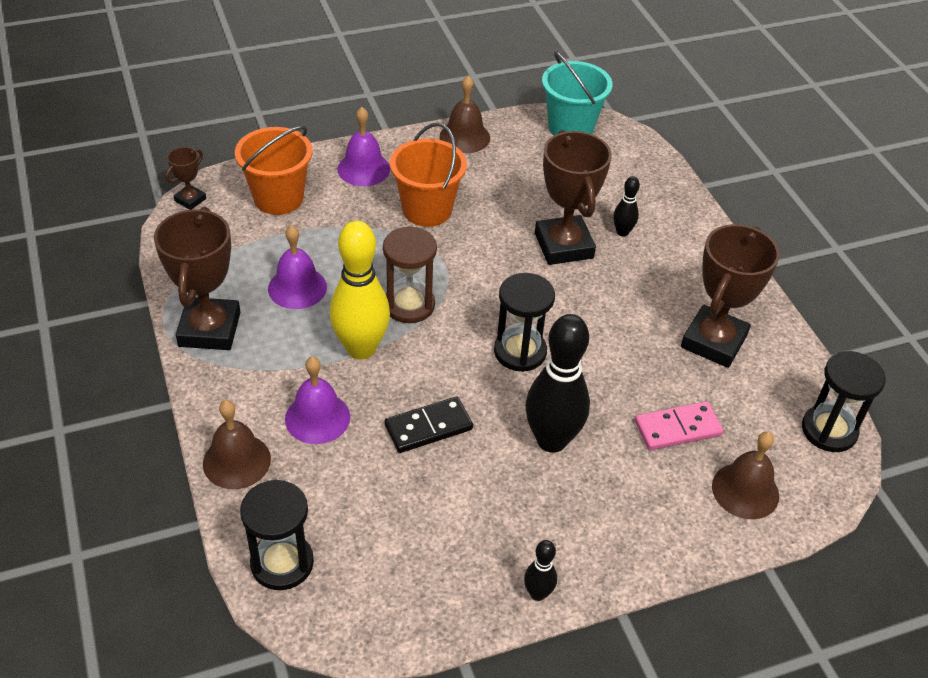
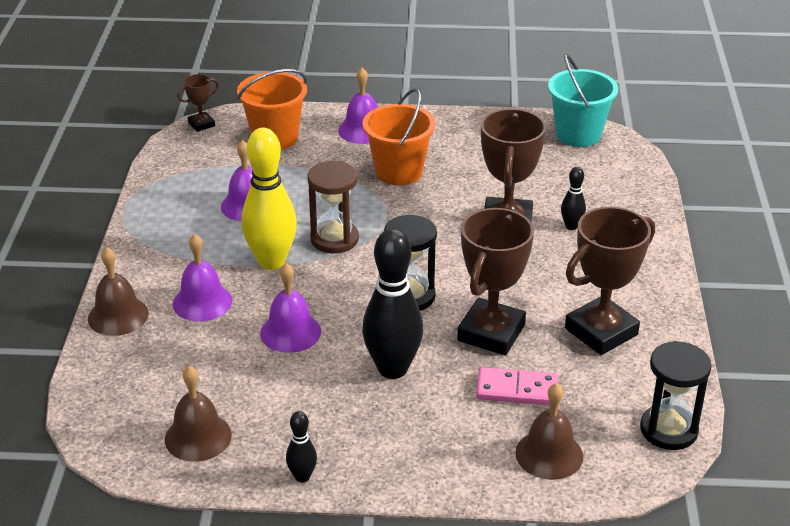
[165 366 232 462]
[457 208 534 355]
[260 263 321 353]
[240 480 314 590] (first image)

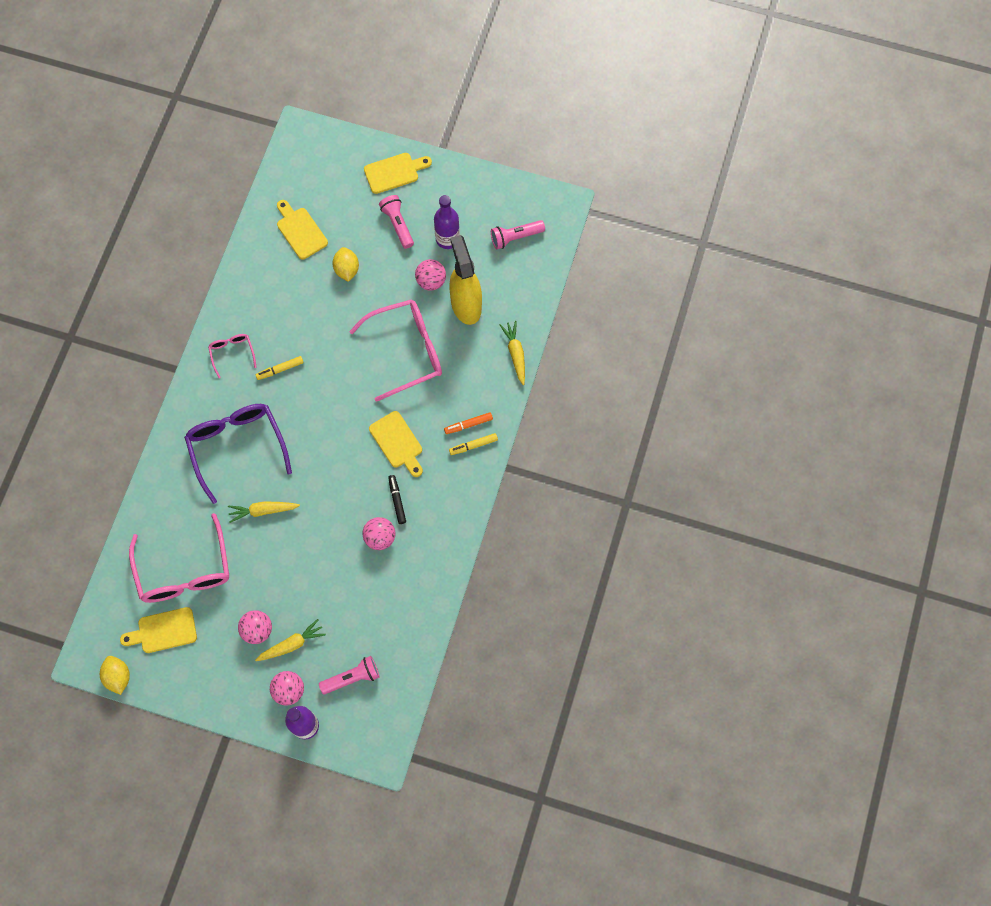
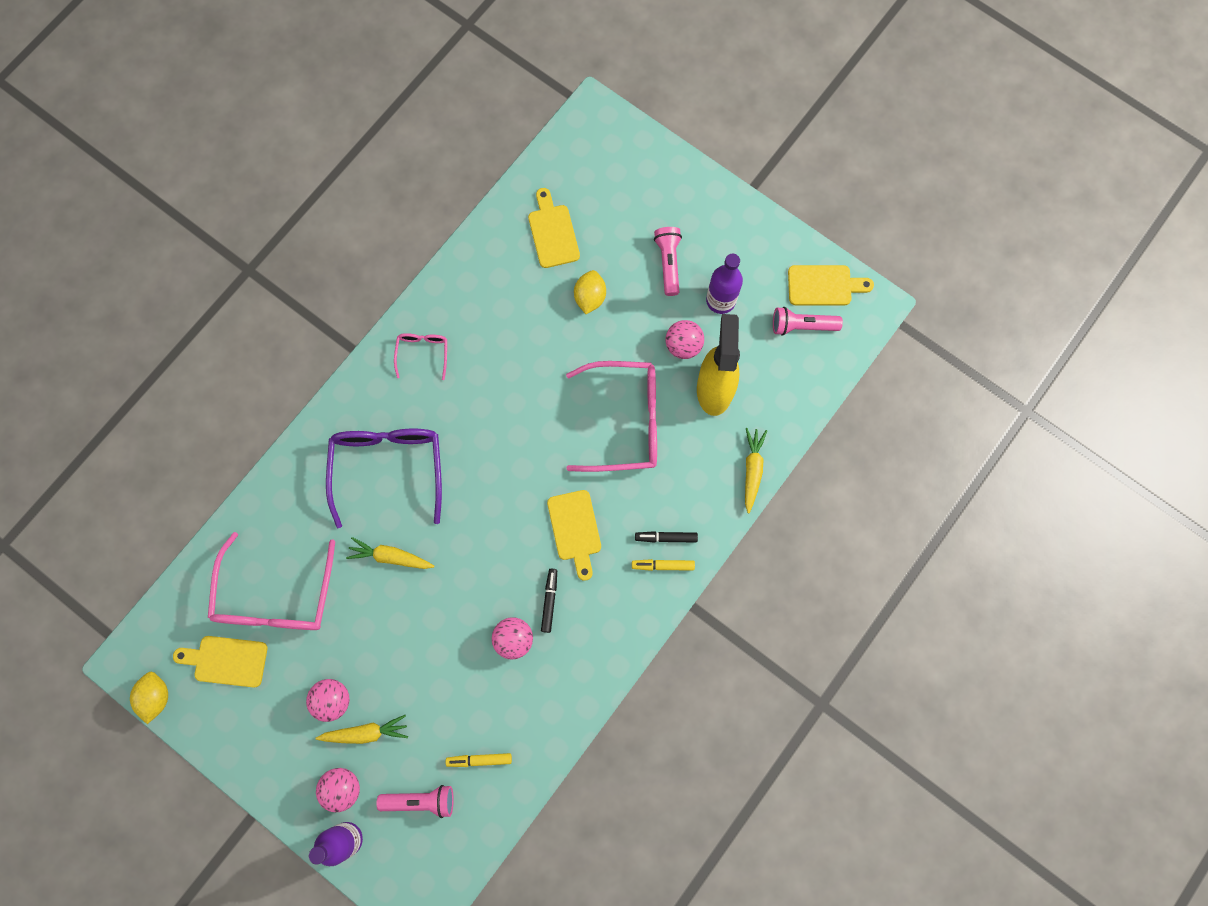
[788 265 874 305]
[446 753 512 767]
[635 531 698 543]

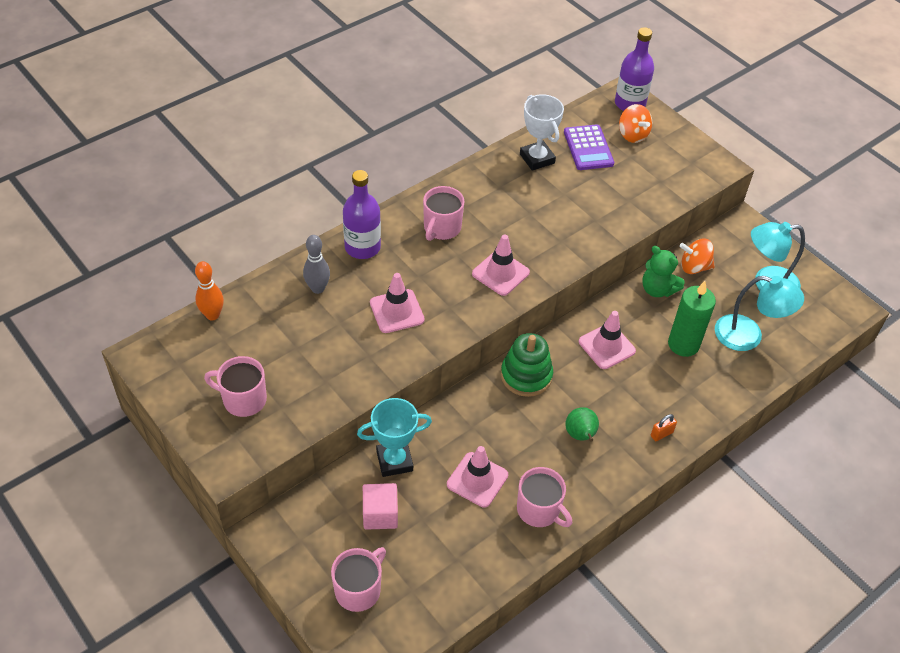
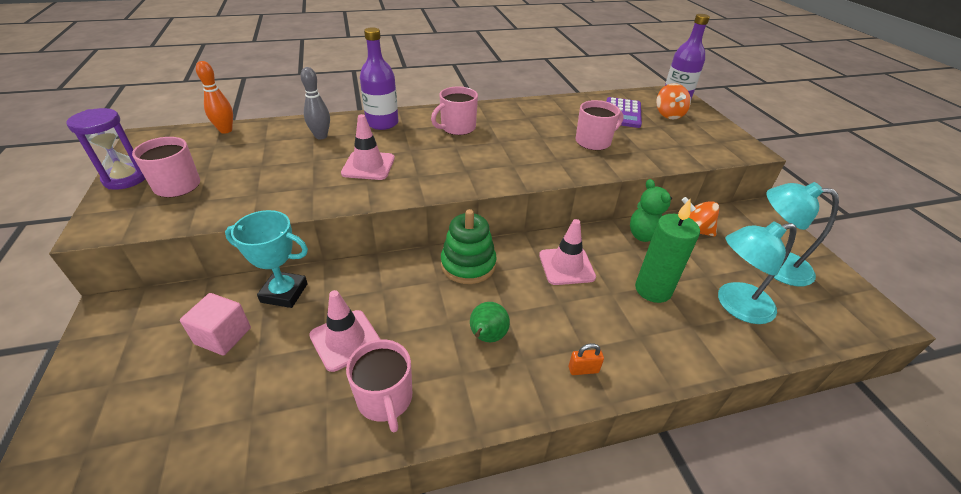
[520 94 564 171] (first image)
[472 235 530 296] (first image)
[718 221 796 324]
[575 100 624 150]
[67 108 145 190]

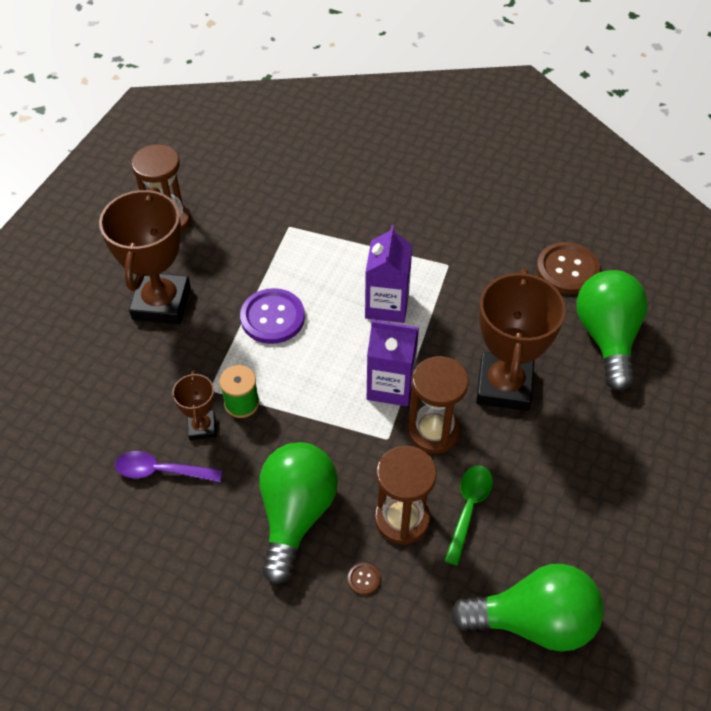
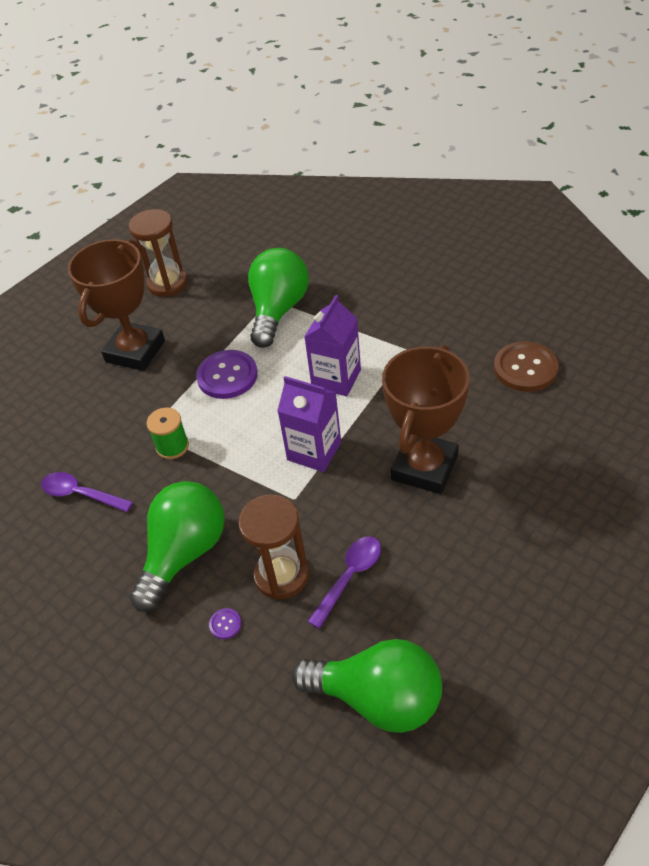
[248 248 309 348]
[408 356 469 454] (first image)
[172 370 216 440] (first image)
[307 536 381 629]
[209 608 241 639]

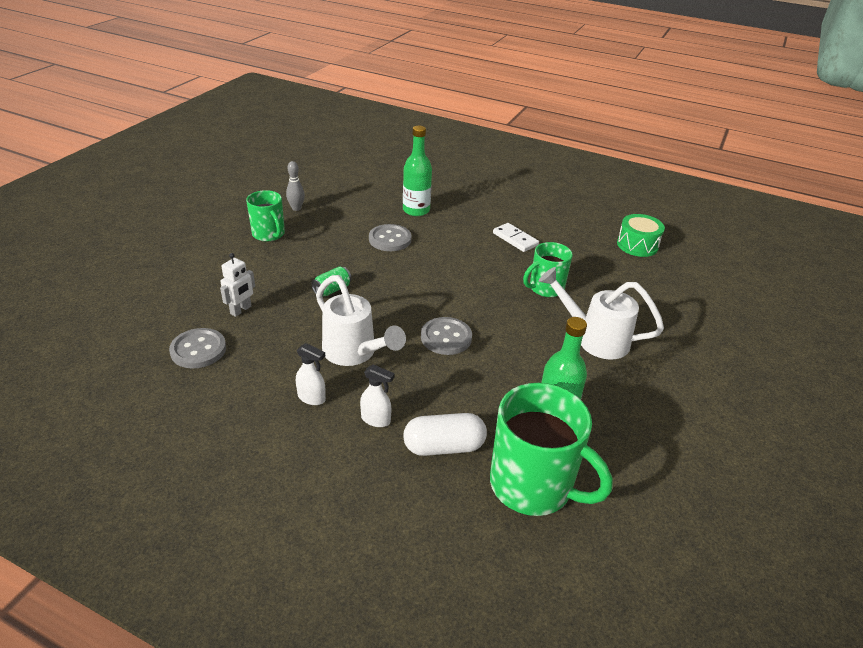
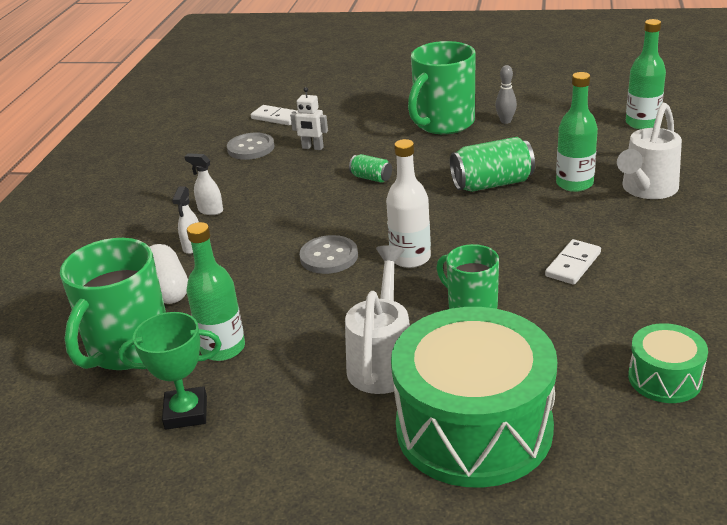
[408 41 476 134]
[450 137 535 192]
[617 103 682 199]
[184 153 223 215]
[626 19 666 129]
[251 105 298 125]
[386 139 431 268]
[391 307 557 488]
[119 312 222 430]

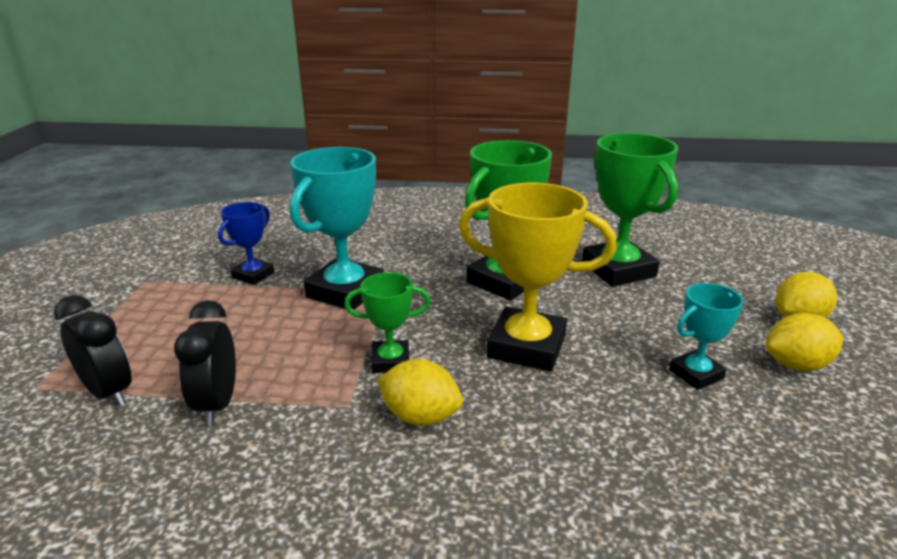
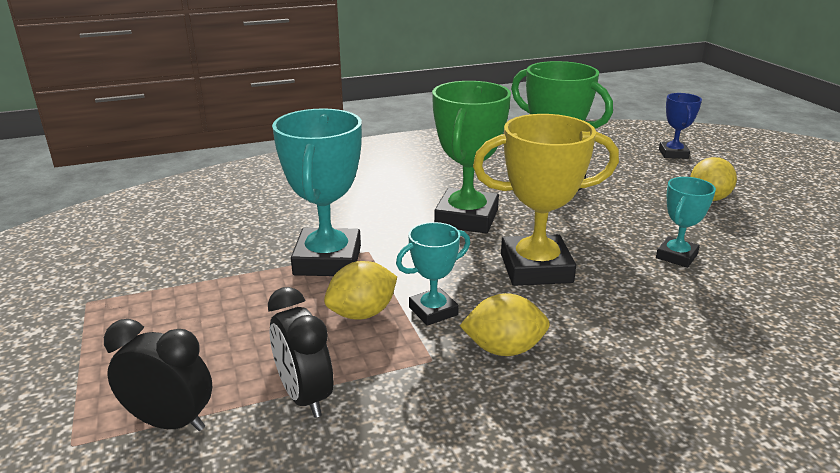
[659 93 702 159]
[396 222 470 326]
[324 261 397 320]

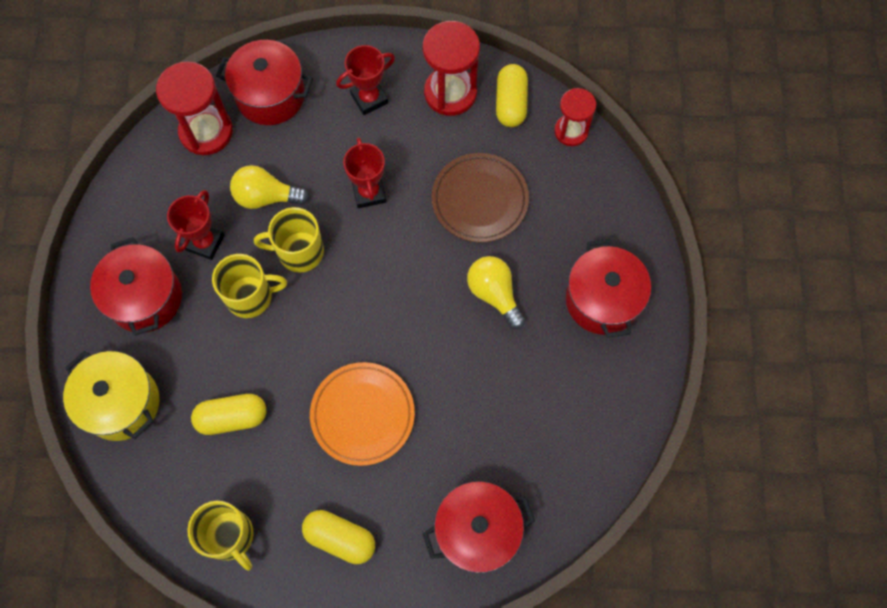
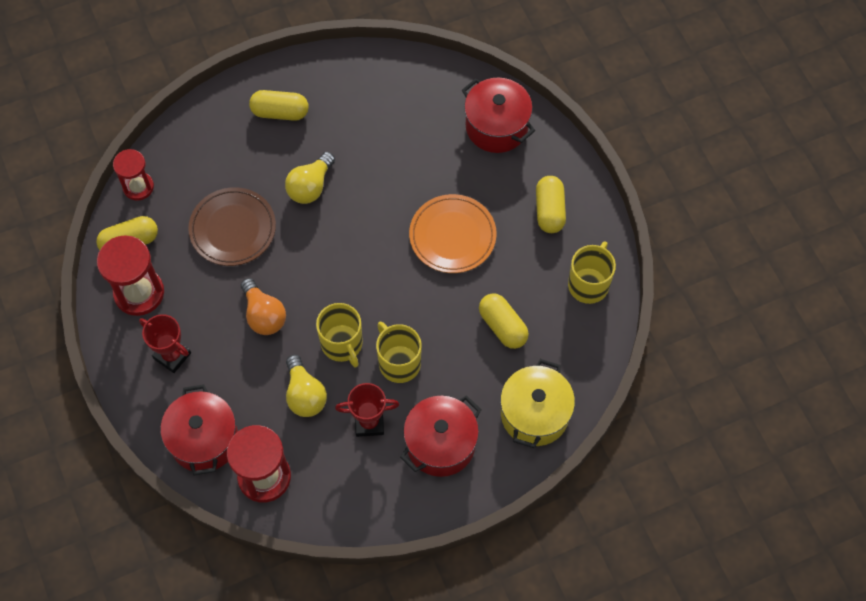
[241 278 286 335]
[249 90 309 121]

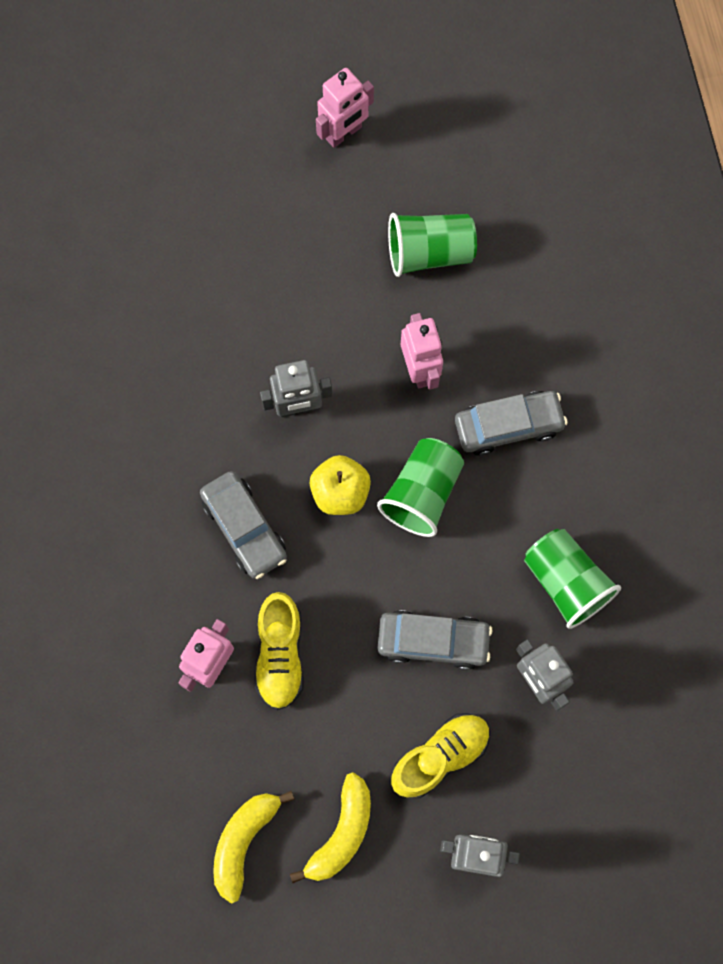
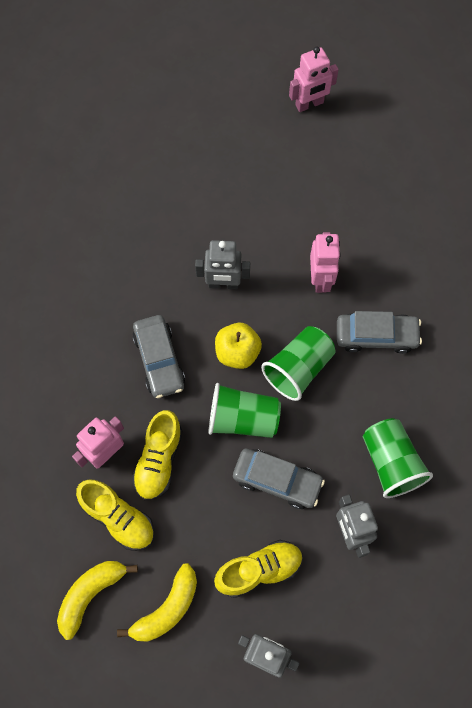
[208 383 281 438]
[76 479 154 551]

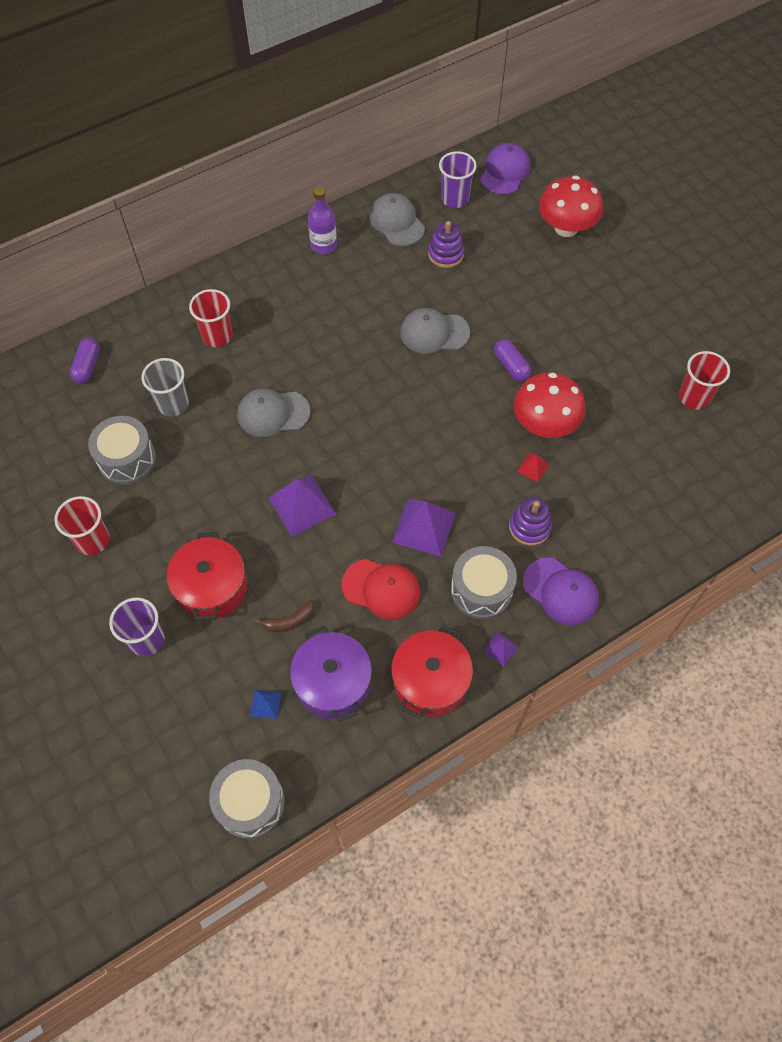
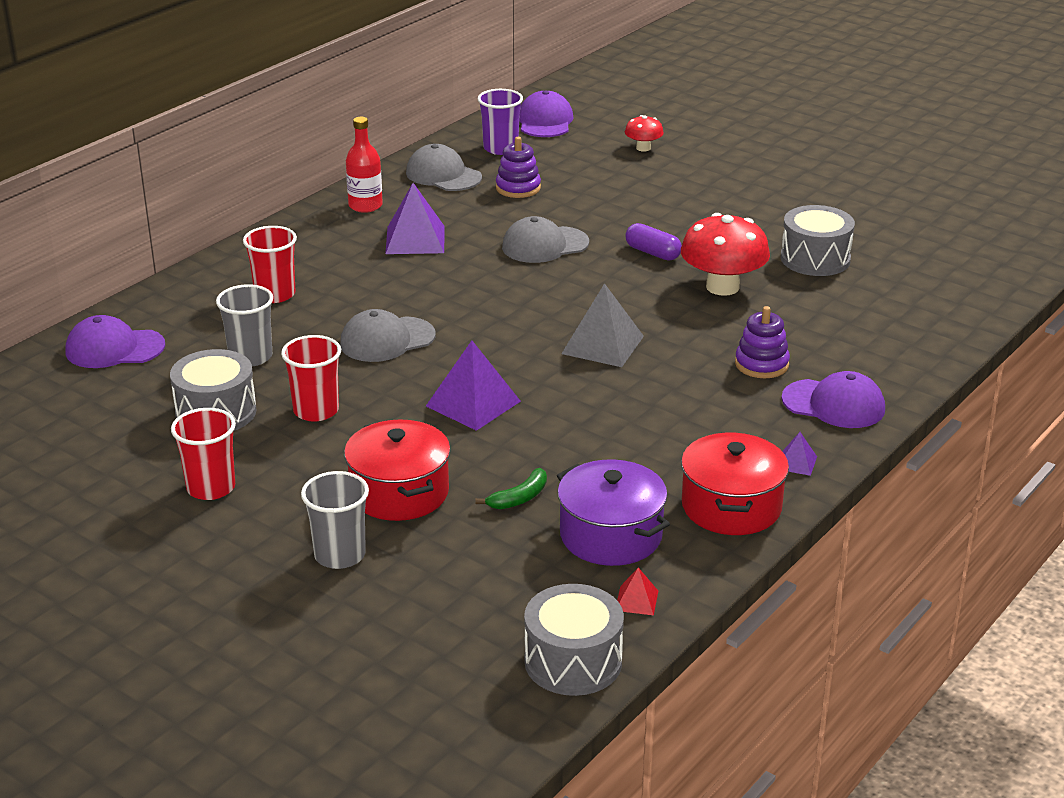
[625 115 664 151]
[346 117 383 213]
[65 315 165 368]
[281 335 341 422]
[617 568 658 615]
[385 183 445 254]
[781 205 855 276]
[342 559 420 620] (first image)
[301 471 369 569]
[476 468 547 509]
[250 690 281 719] (first image)
[561 283 644 367]

